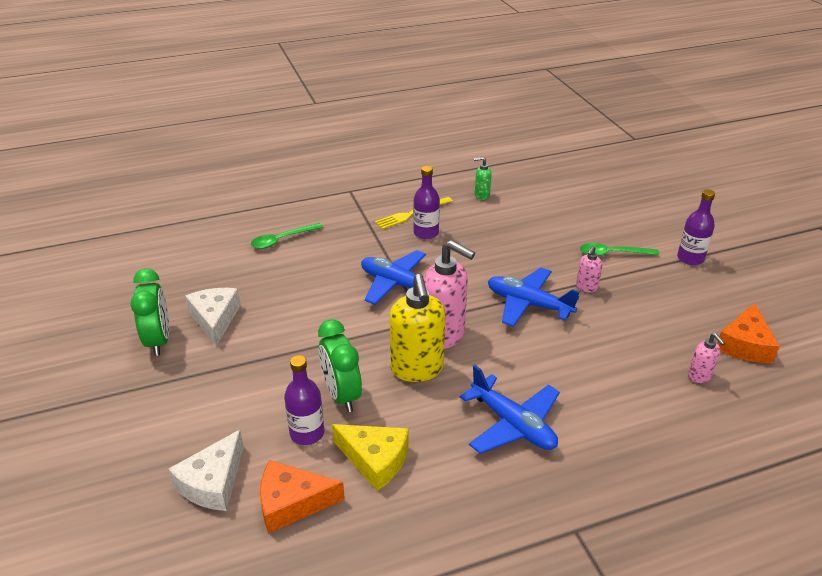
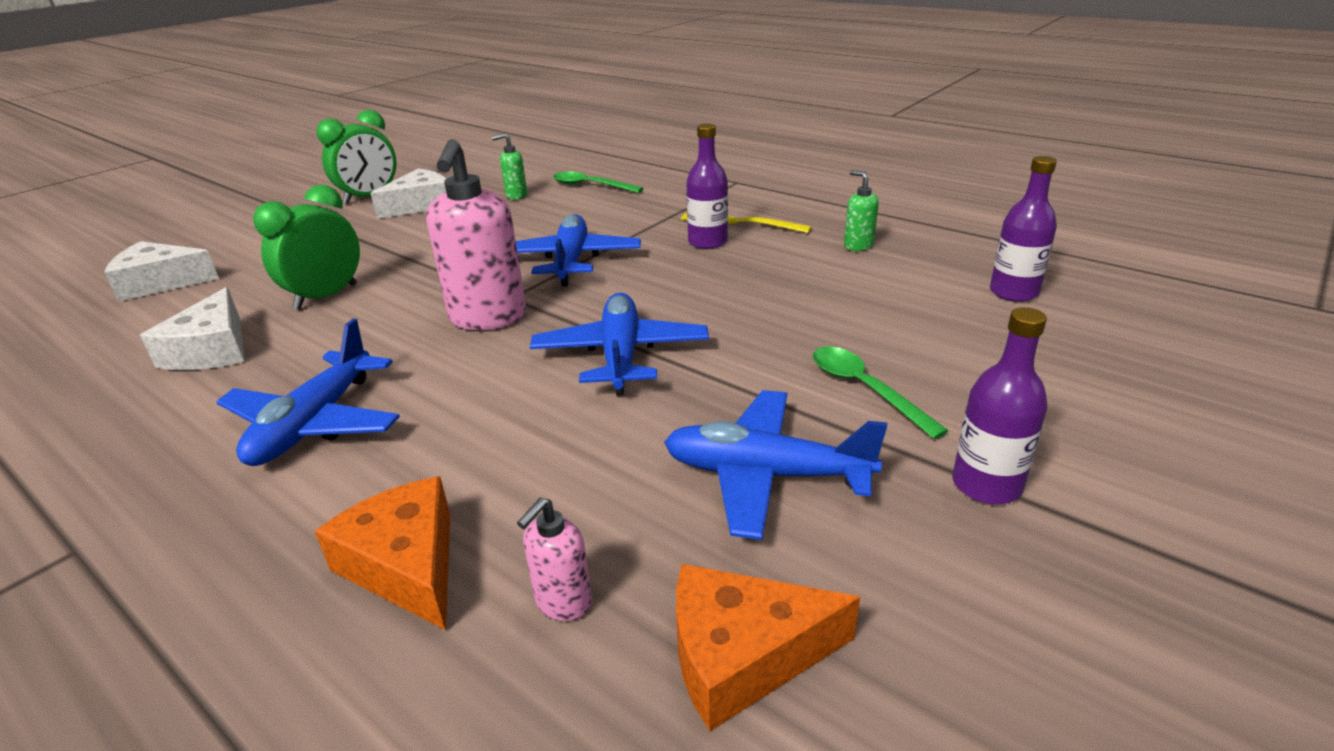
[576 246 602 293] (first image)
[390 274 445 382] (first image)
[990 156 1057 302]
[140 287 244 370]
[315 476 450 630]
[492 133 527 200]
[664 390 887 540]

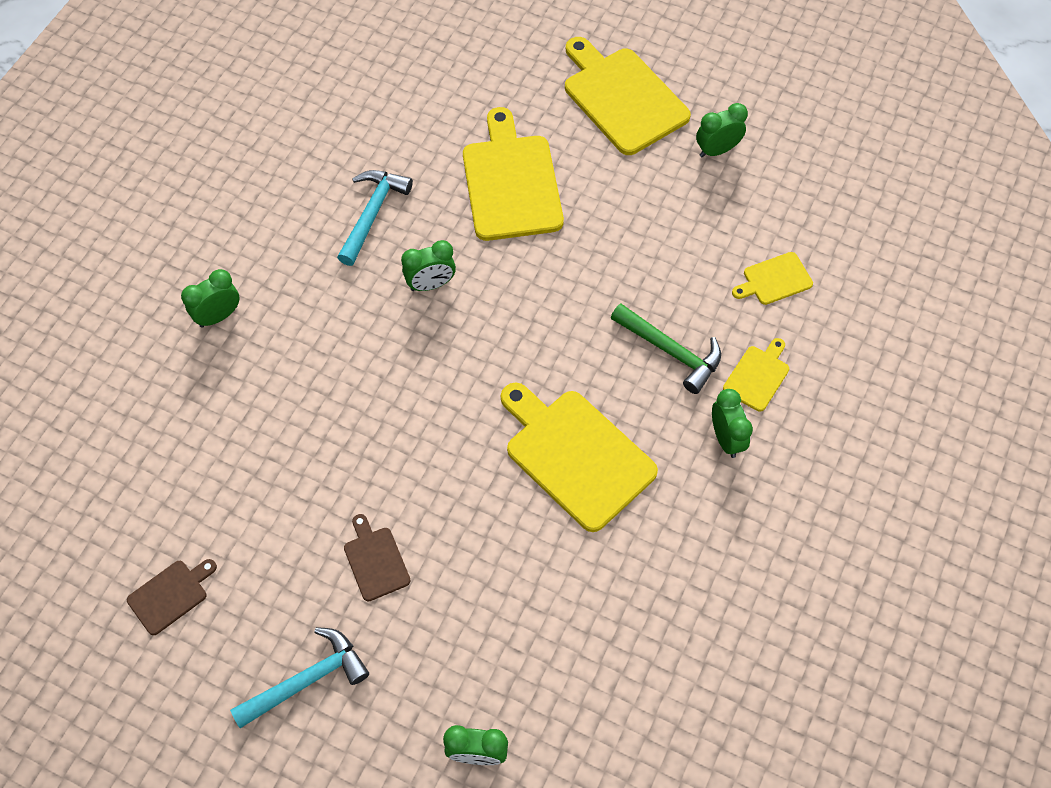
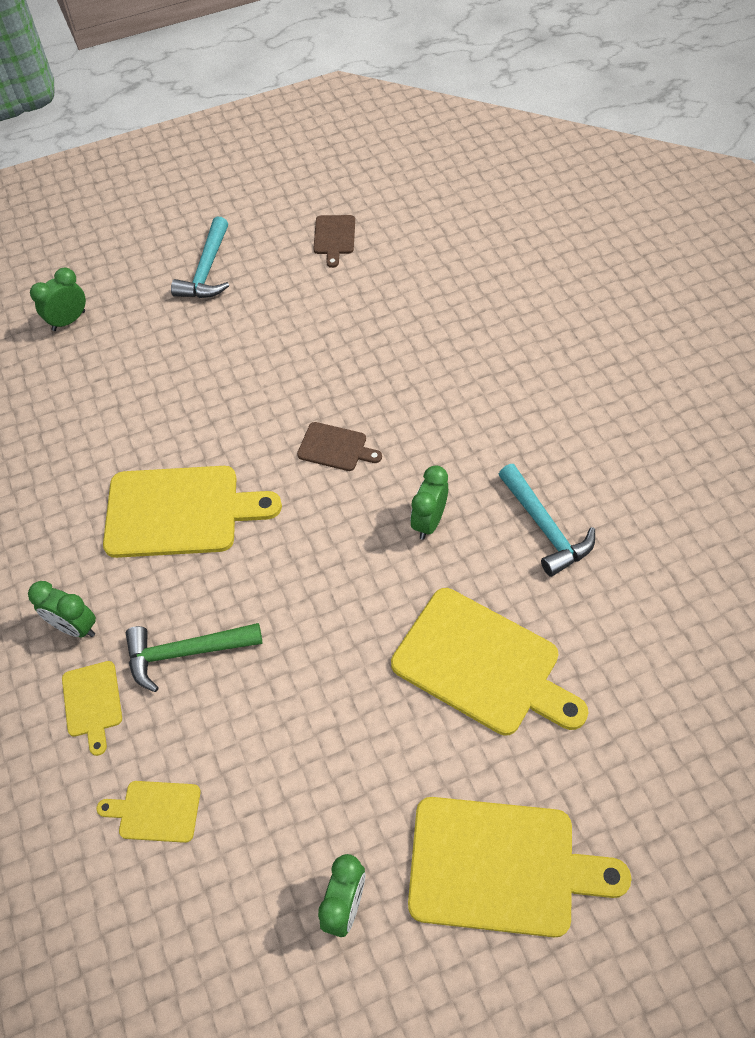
[97 781 201 843]
[181 269 240 328] (first image)
[297 422 382 471]

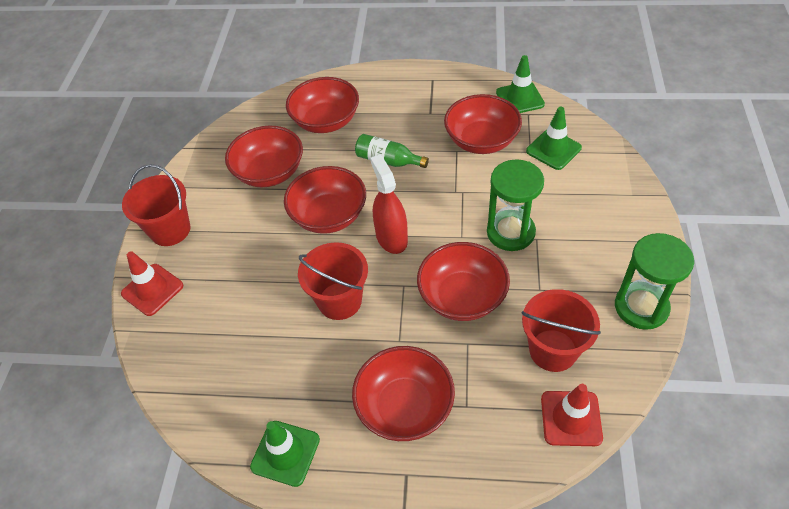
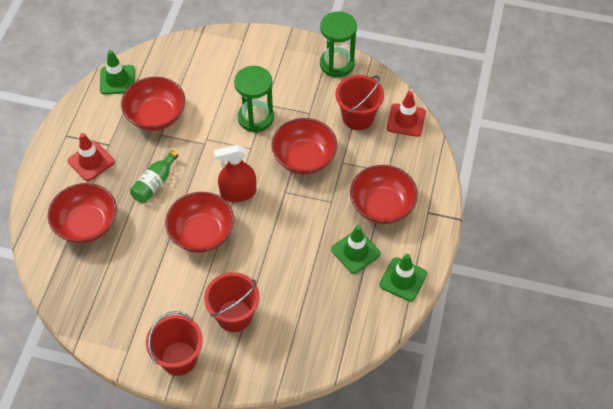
[331 225 381 274]
[225 125 303 187] (first image)
[204 272 260 332]
[68 133 114 181]

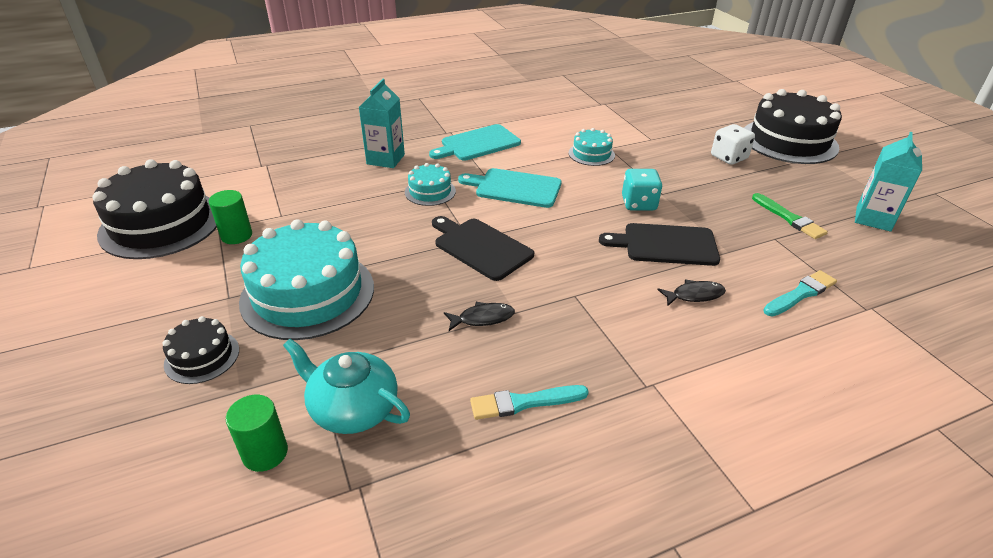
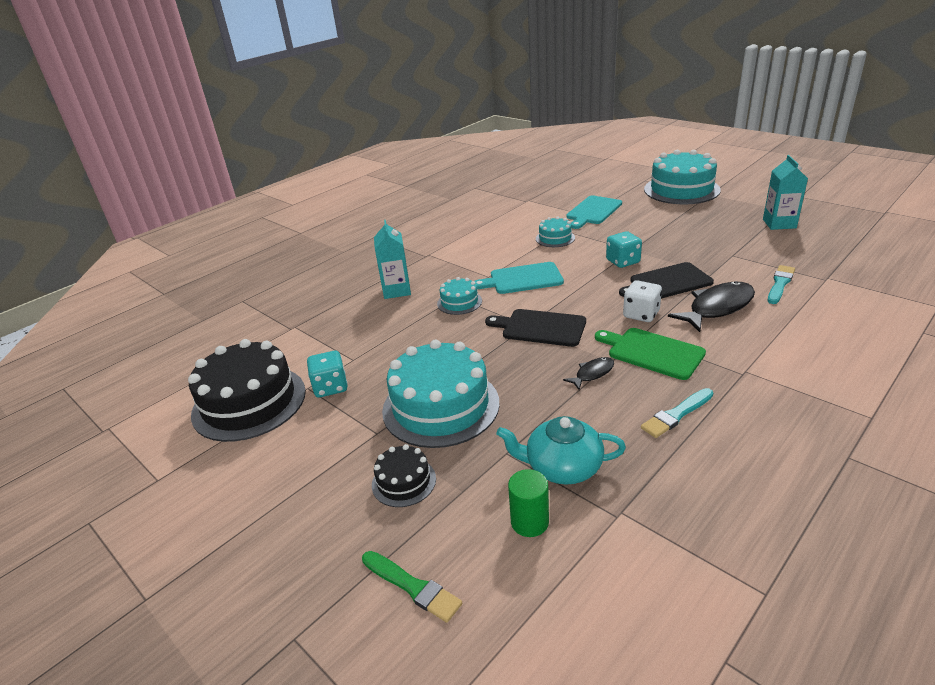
[644 150 721 205]
[566 195 622 229]
[623 280 662 322]
[307 351 348 398]
[362 551 462 623]
[668 281 755 332]
[595 328 706 380]

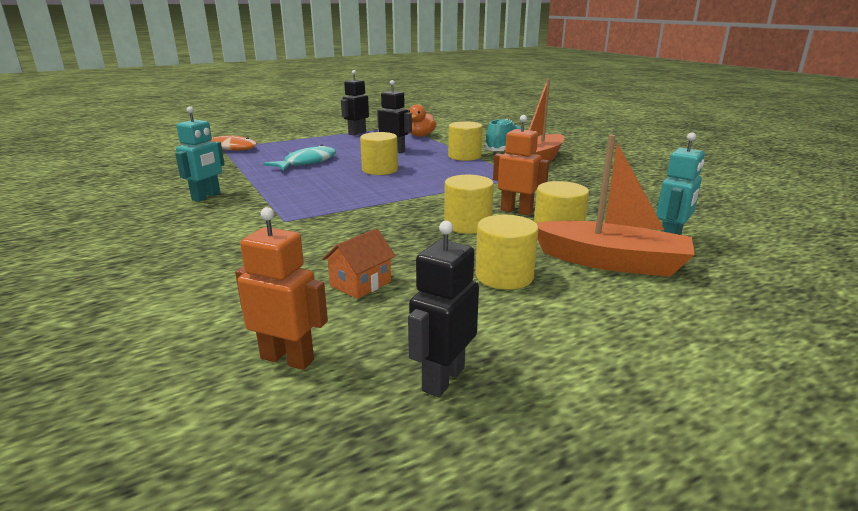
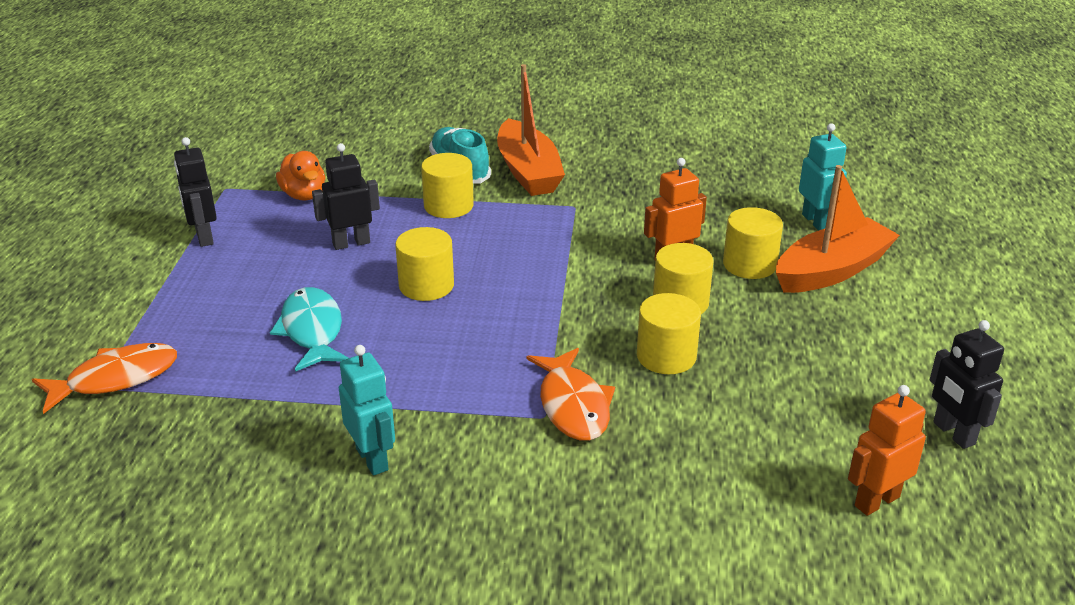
[637 293 701 374]
[322 229 396 299] (first image)
[526 348 615 441]

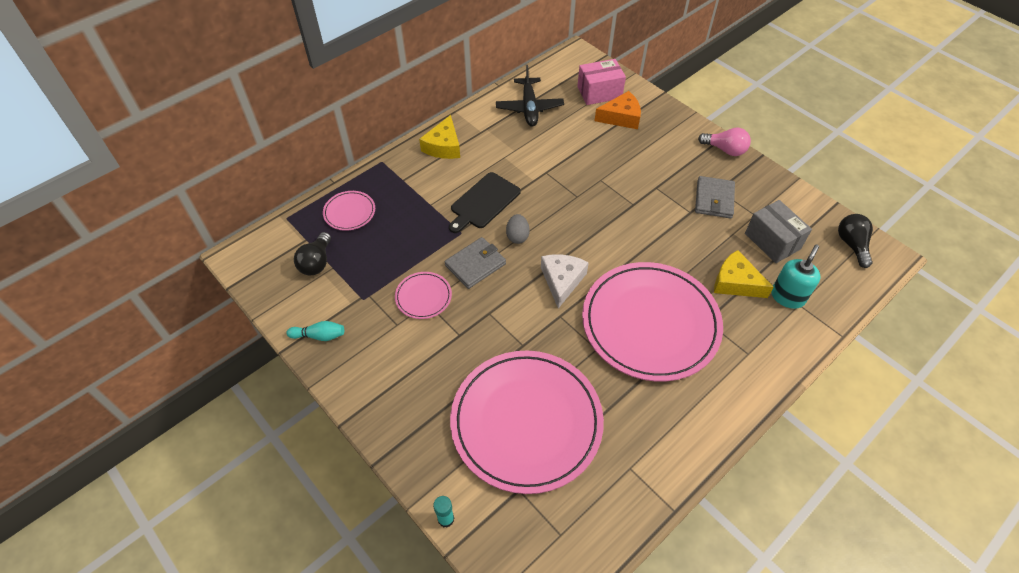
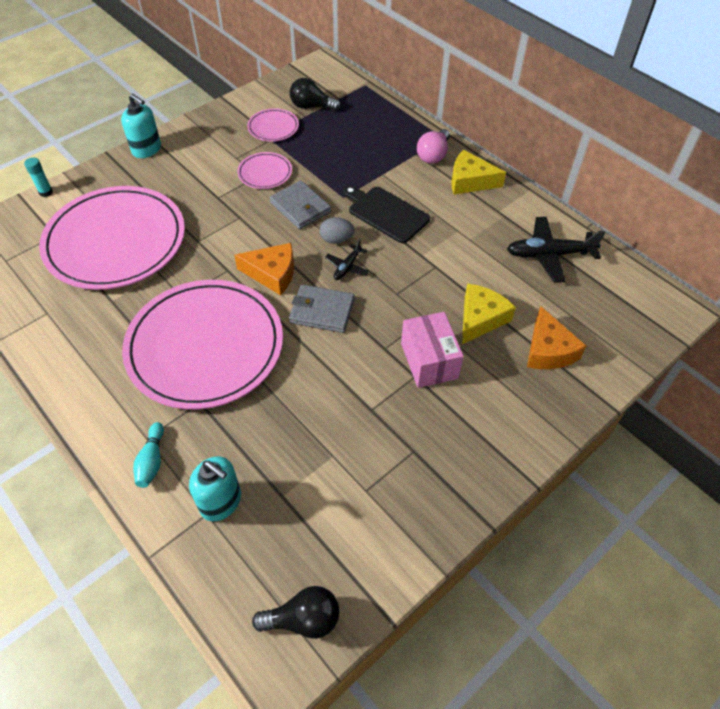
[401 312 464 388]
[417 129 450 164]
[289 285 355 333]
[247 109 299 142]
[745 200 812 263] (first image)
[462 283 516 344]
[234 243 294 295]
[133 422 164 488]
[121 93 161 158]
[325 239 369 280]

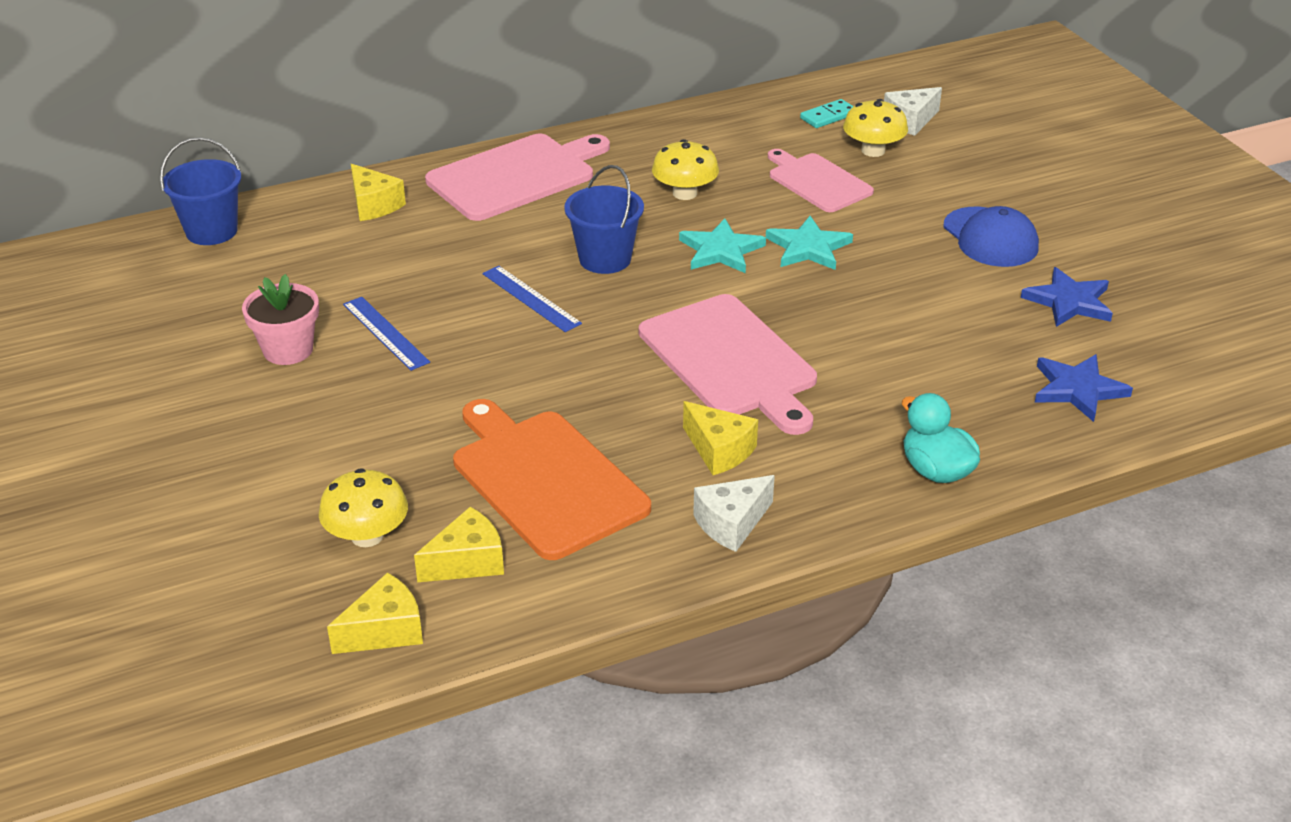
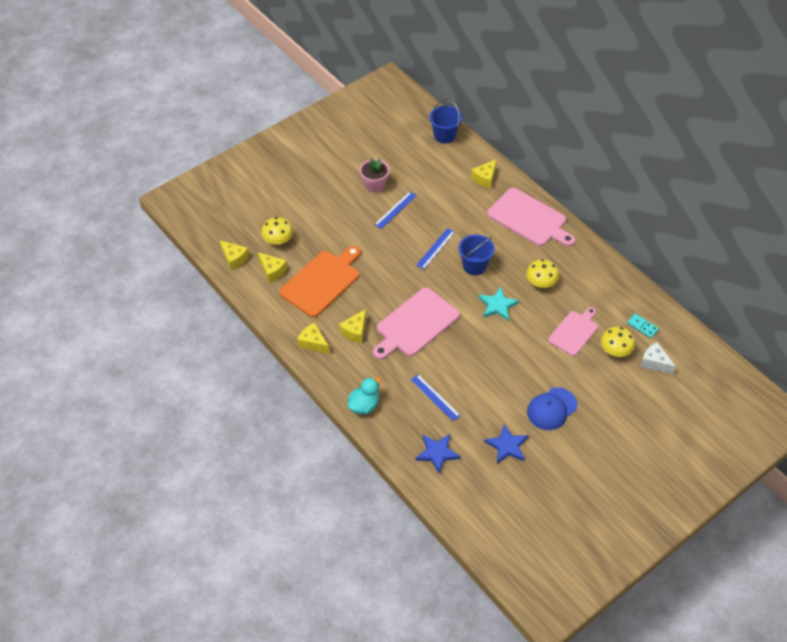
[766 216 853 270] (first image)
[297 322 330 354]
[411 374 461 421]

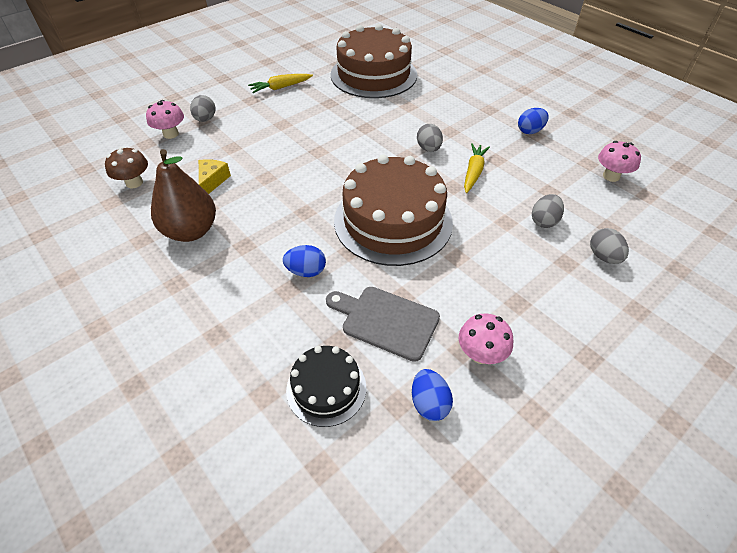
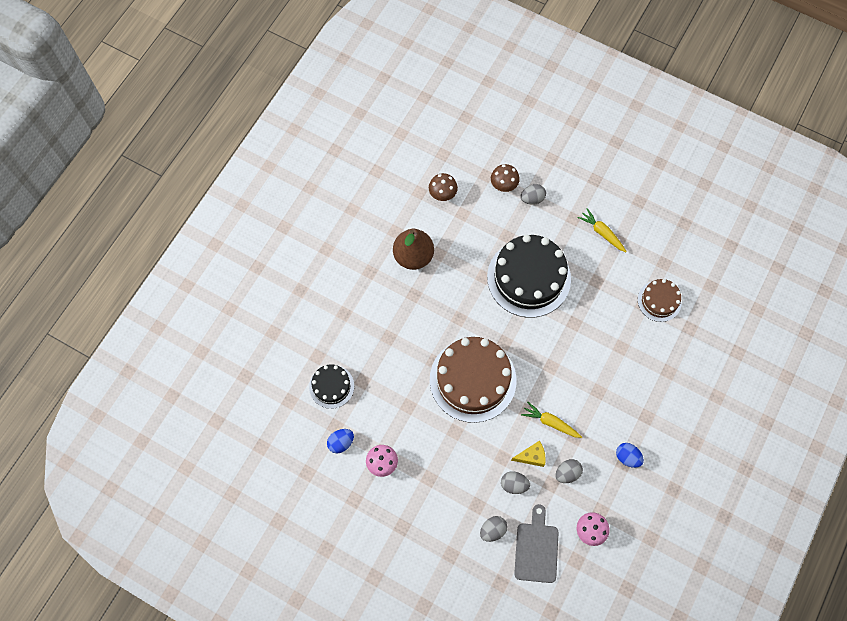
[638 279 682 322]
[491 164 520 192]
[555 459 583 483]
[521 402 582 438]
[511 441 546 467]
[283 245 326 277] (first image)
[514 504 559 583]
[487 235 571 318]

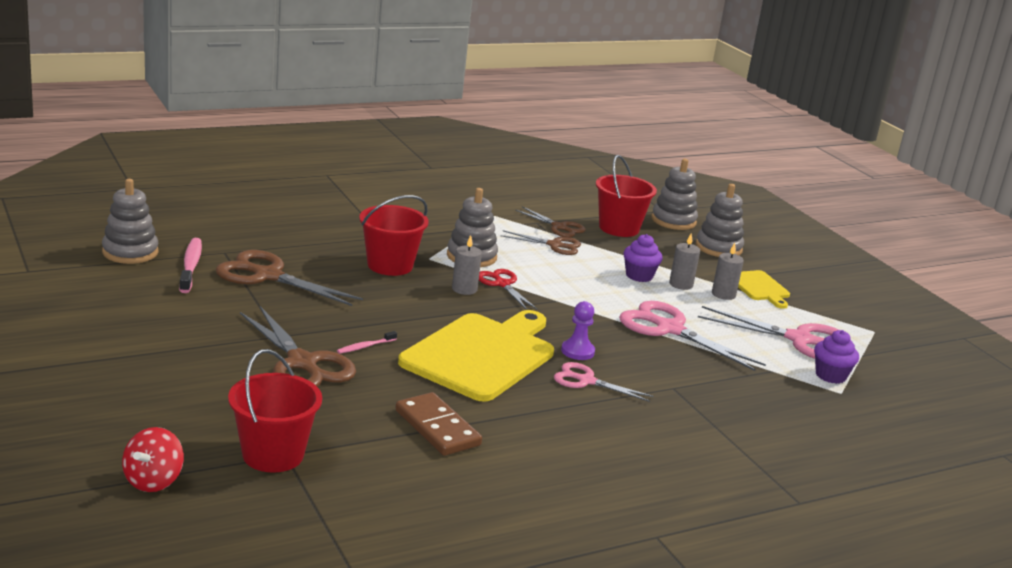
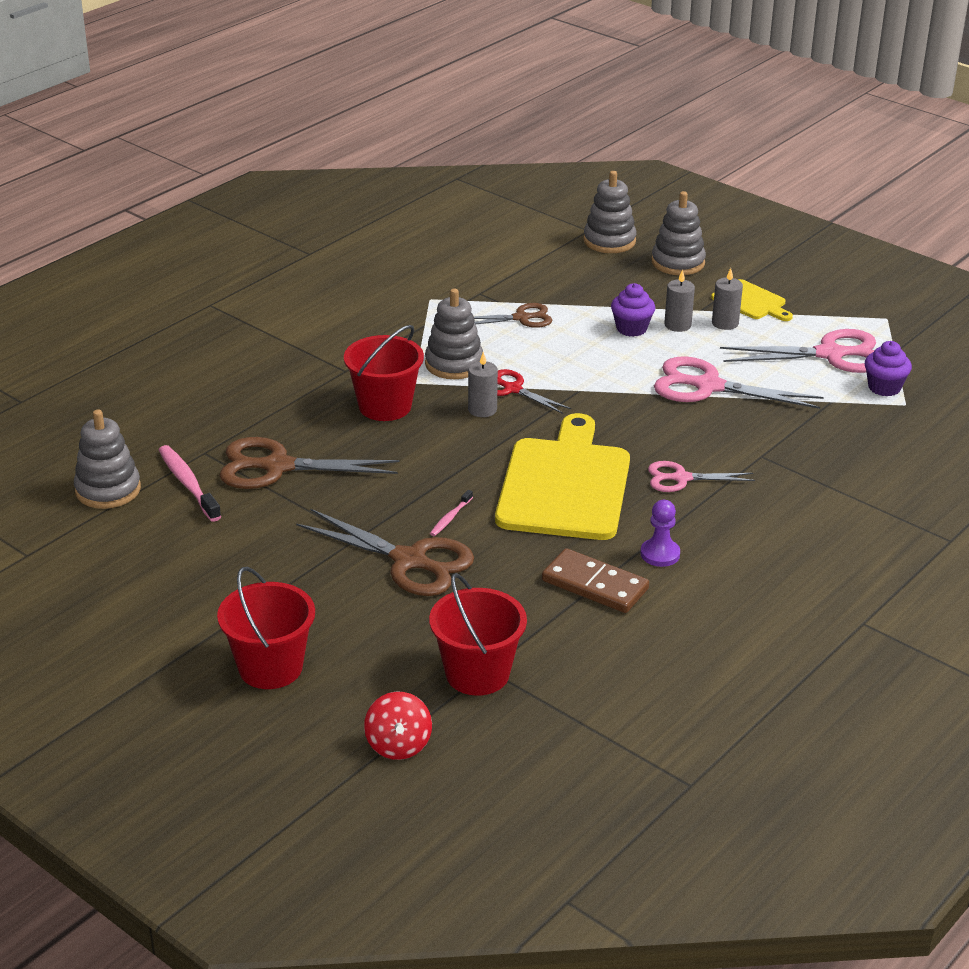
[217 567 315 689]
[515 206 586 237] (first image)
[640 500 680 567]

